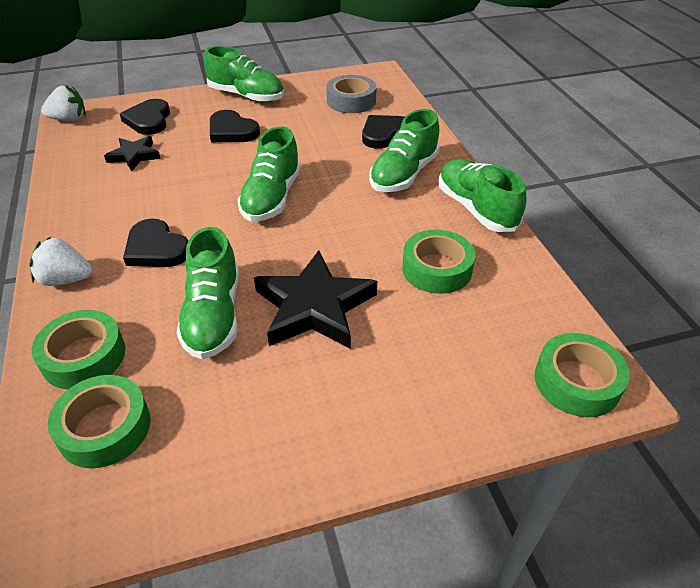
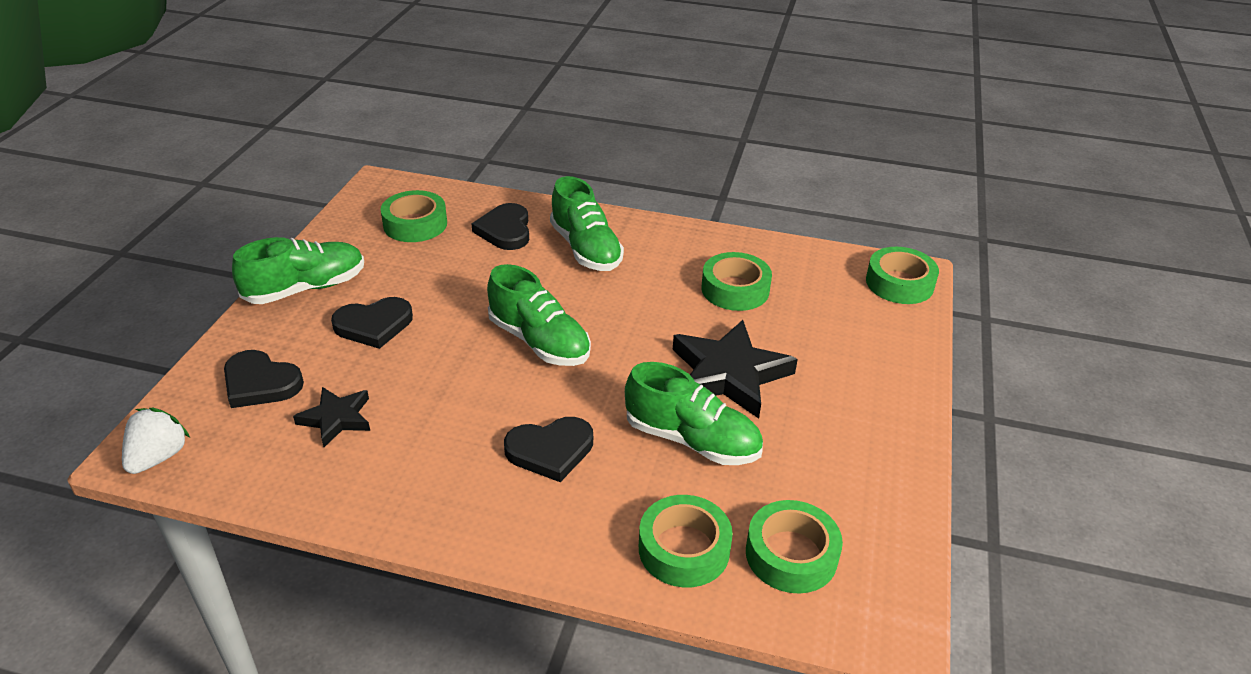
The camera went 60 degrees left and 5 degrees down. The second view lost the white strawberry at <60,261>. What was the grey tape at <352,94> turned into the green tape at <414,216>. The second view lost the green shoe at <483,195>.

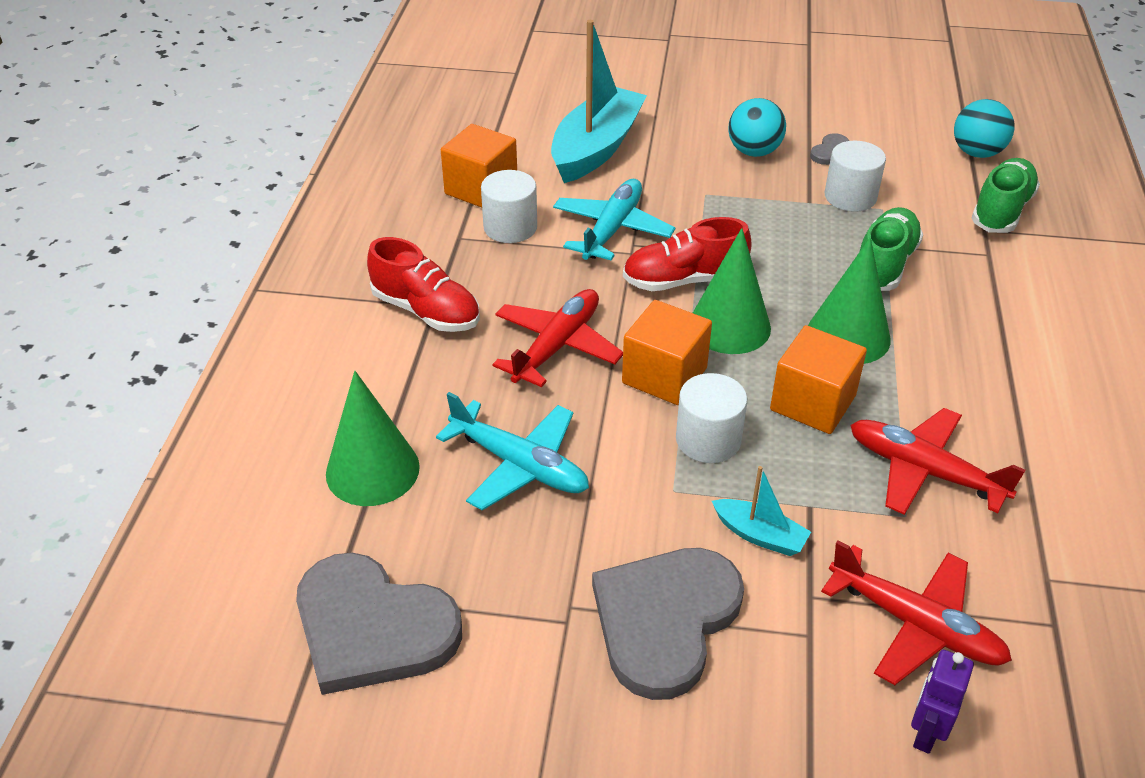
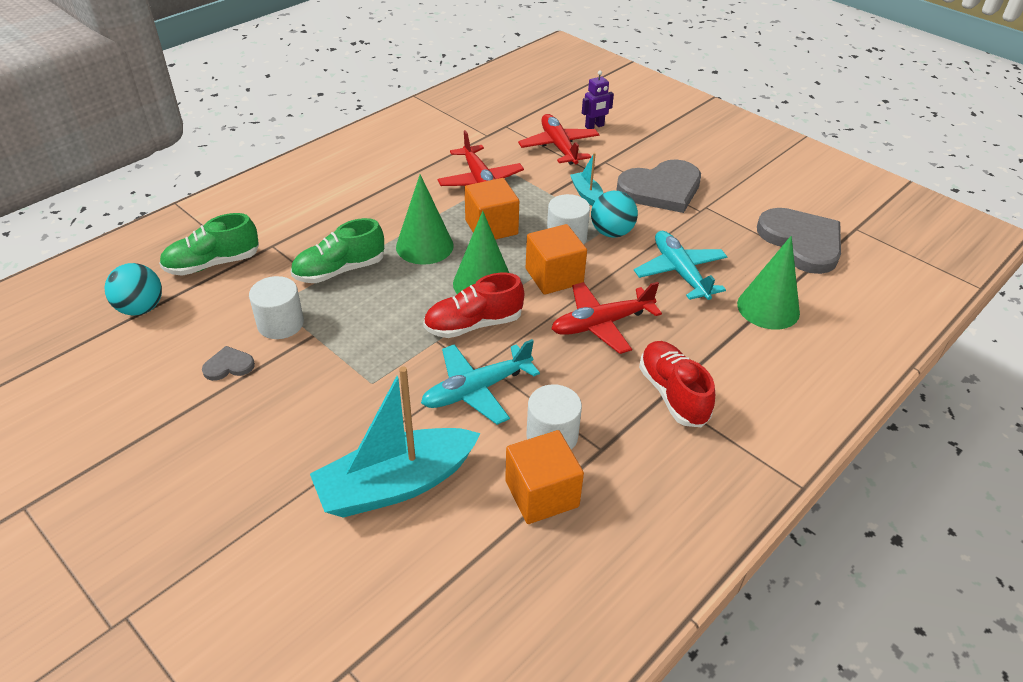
The camera went 145 degrees left and 0 degrees up. The red shoe at <687,254> ended up facing another way, 135 degrees clockwise from before. The turquoise ball ended up elsewhere, having gone from <757,127> to <614,214>.

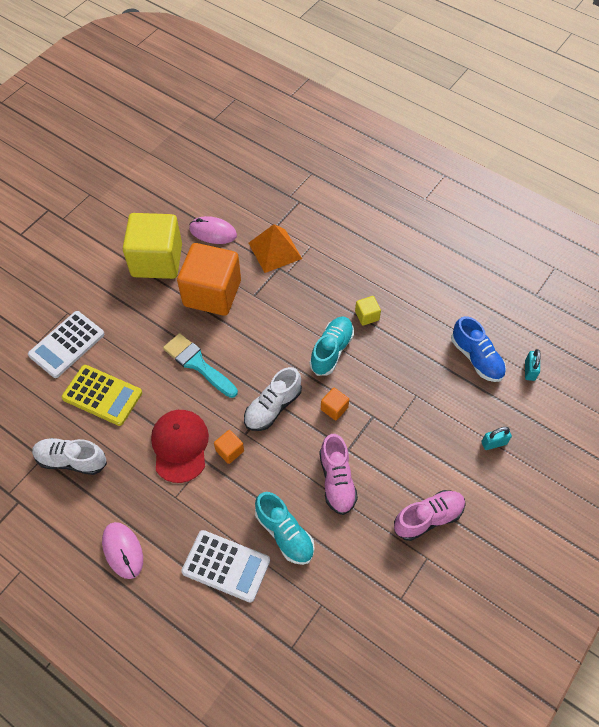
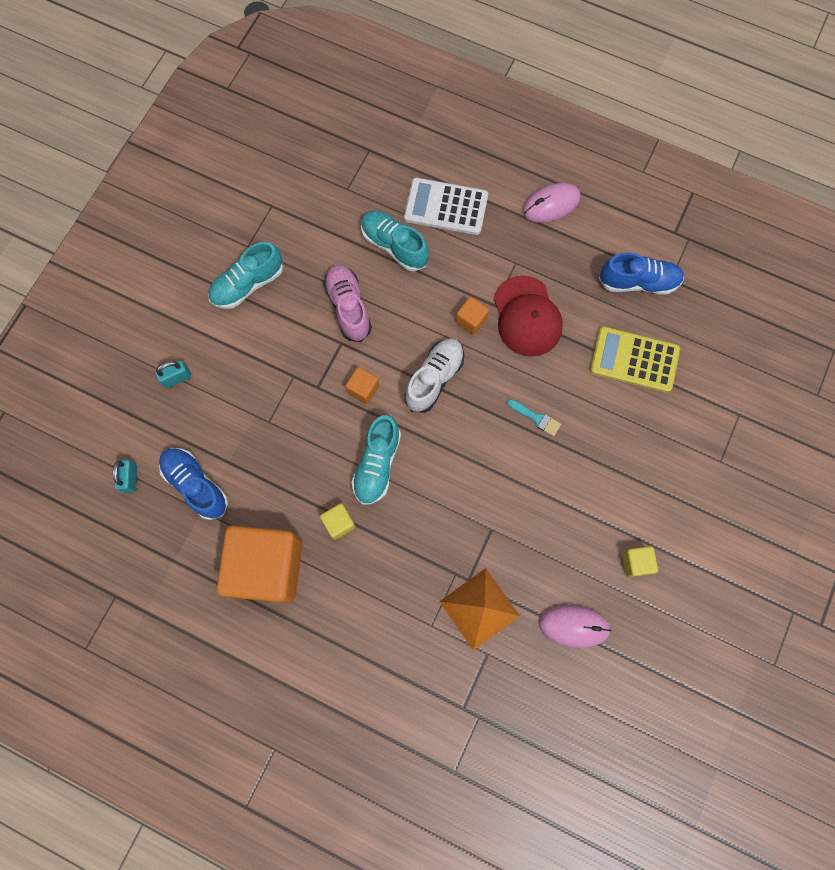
The camera went 170 degrees right and 15 degrees up. The second view lost the white calculator at <66,344>. What was the white shoe at <69,456> turned into the blue shoe at <641,273>. The pink mouse at <122,550> ended up facing another way, 75 degrees counterclockwise from before. The size of the yellow cube at <152,246> changed by a factor of 0.40. The size of the turquoise brush at <200,365> changed by a factor of 0.52. The orange cube ended up elsewhere, having gone from <209,279> to <260,564>. What was the pink shoe at <430,515> turned into the turquoise shoe at <245,275>.

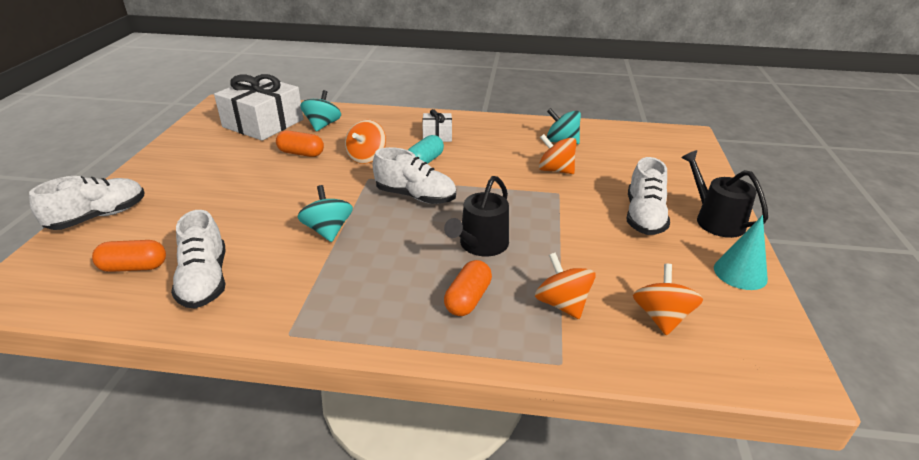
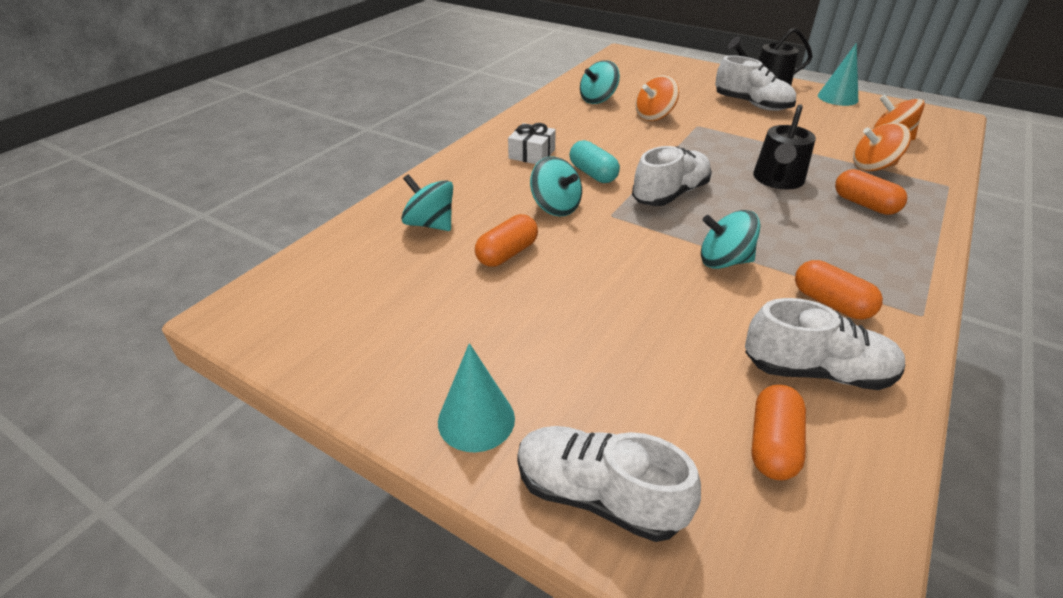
The camera went 65 degrees left and 5 degrees up. The white shoe at <87,203> ended up facing another way, 45 degrees counterclockwise from before. The second view lost the white gift at <258,107>. What was the orange spinning top at <365,142> turned into the turquoise spinning top at <556,186>. The black watering can at <476,216> ended up facing another way, 60 degrees clockwise from before. The second view gained the turquoise cone at <476,397>. The second view gained the orange capsule at <839,289>.

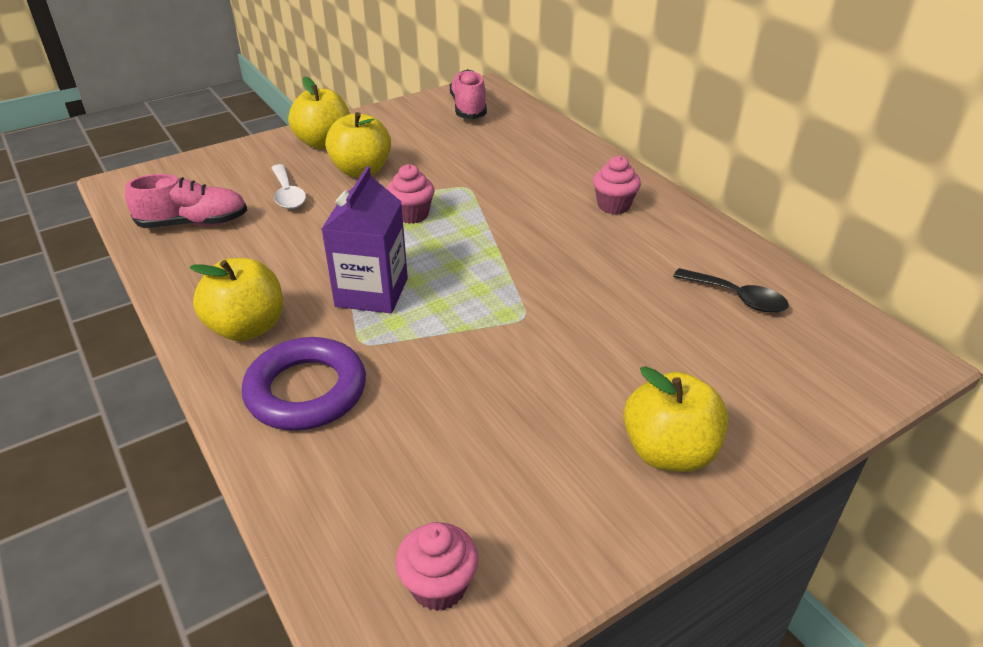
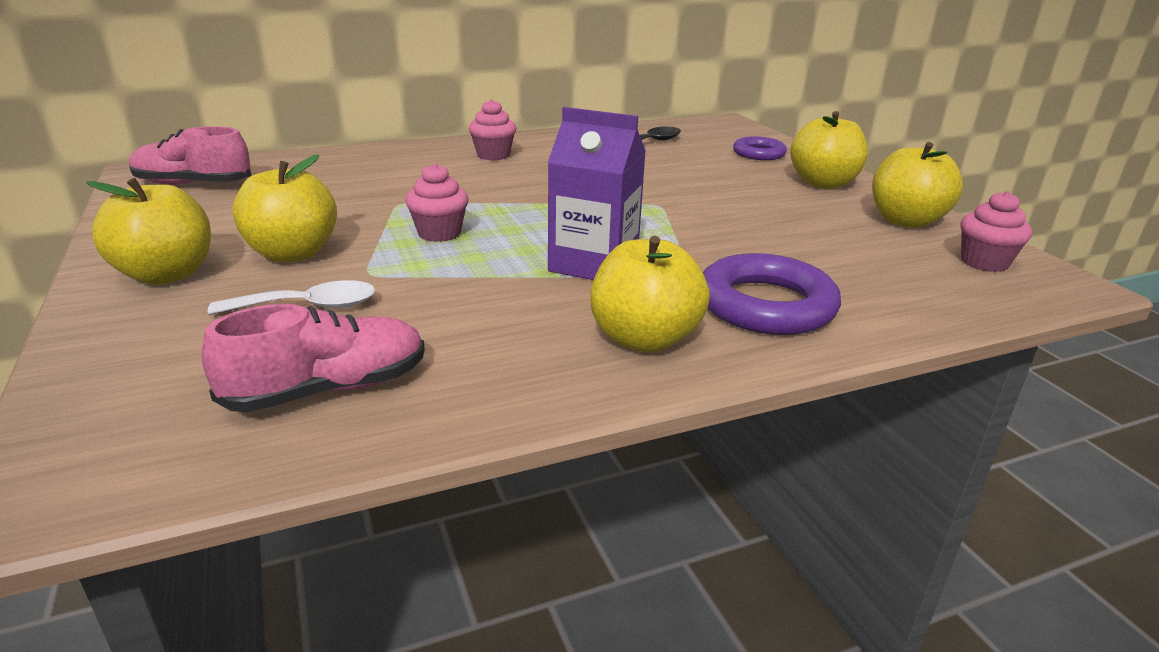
The camera went 80 degrees left and 10 degrees down. The pink shoe at <186,201> ended up facing another way, 60 degrees clockwise from before. The second view gained the purple ring at <760,148>. The second view gained the yellow apple at <917,185>.

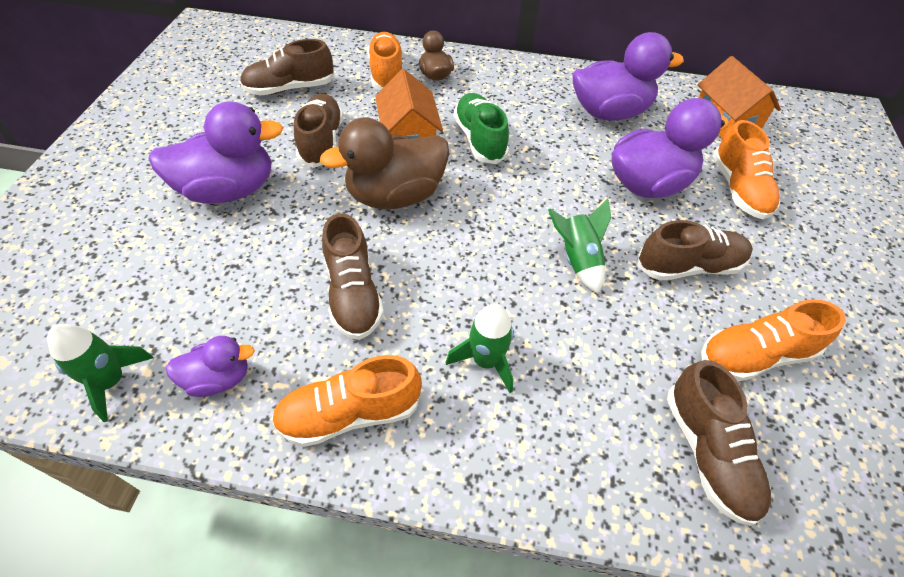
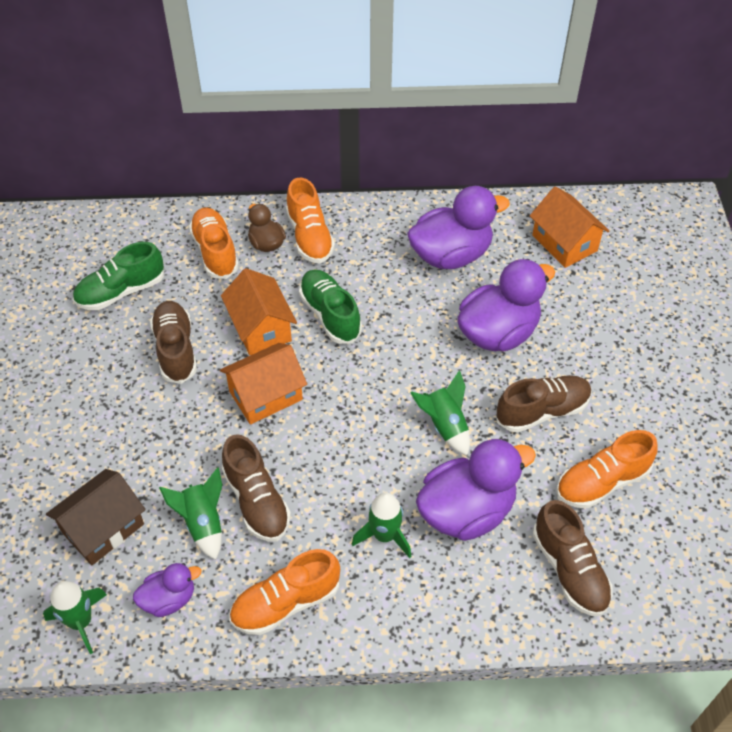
The camera went 10 degrees left and 0 degrees up. The purple duck ended up elsewhere, having gone from <216,152> to <476,490>. What was the brown shoe at <287,67> turned into the green shoe at <118,276>. Where the brown duck stood at <385,163>, the orange house came to stand at <263,384>. The orange shoe ended up elsewhere, having gone from <747,169> to <310,220>. The second view gained the brown house at <96,517>. The second view gained the green rocket at <190,513>.

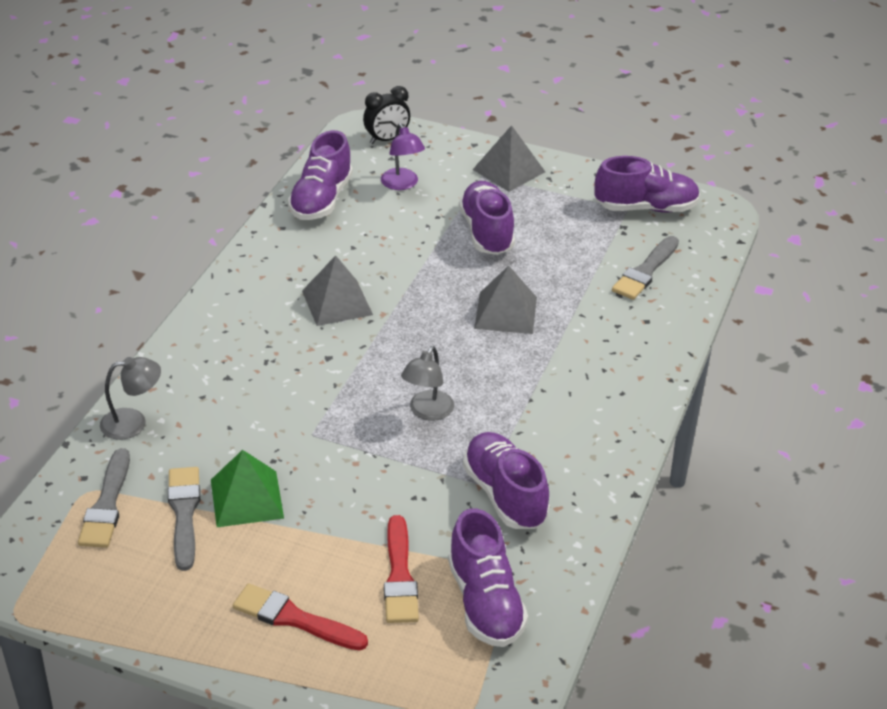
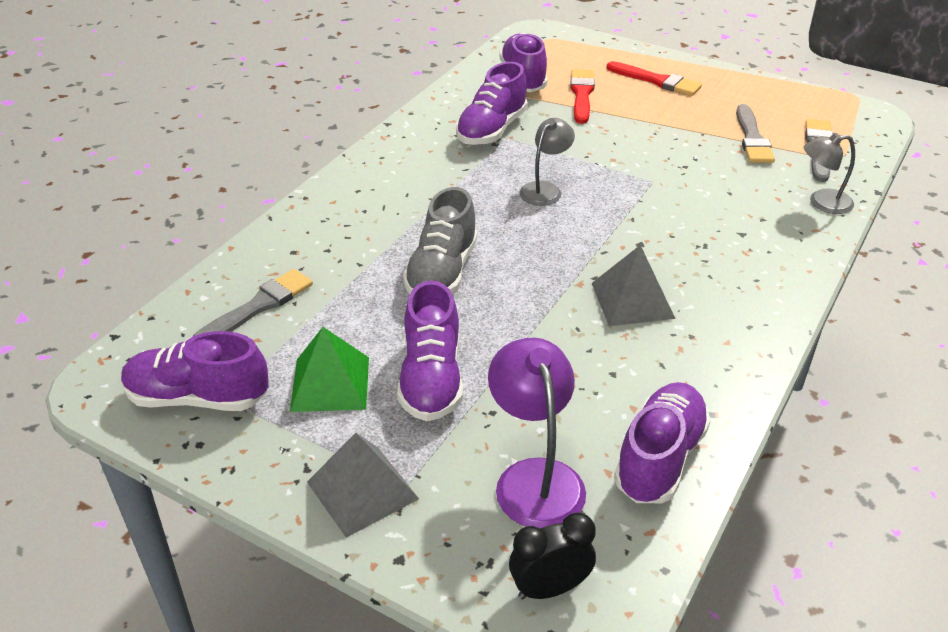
The camera went 170 degrees left and 0 degrees up. The green pyramid ended up elsewhere, having gone from <247,488> to <329,369>. The size of the purple lamp at <403,156> changed by a factor of 1.52. The purple shoe at <506,480> ended up facing another way, 45 degrees clockwise from before. Where the grey pyramid stood at <505,300>, the grey shoe came to stand at <440,240>.

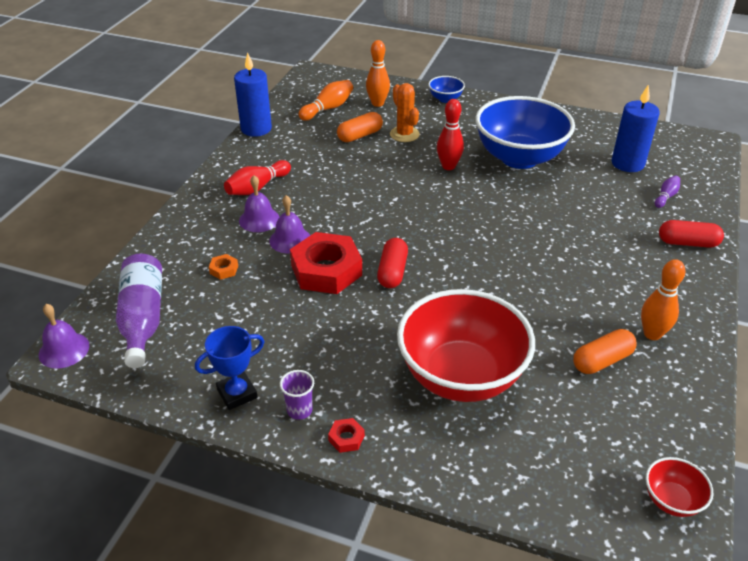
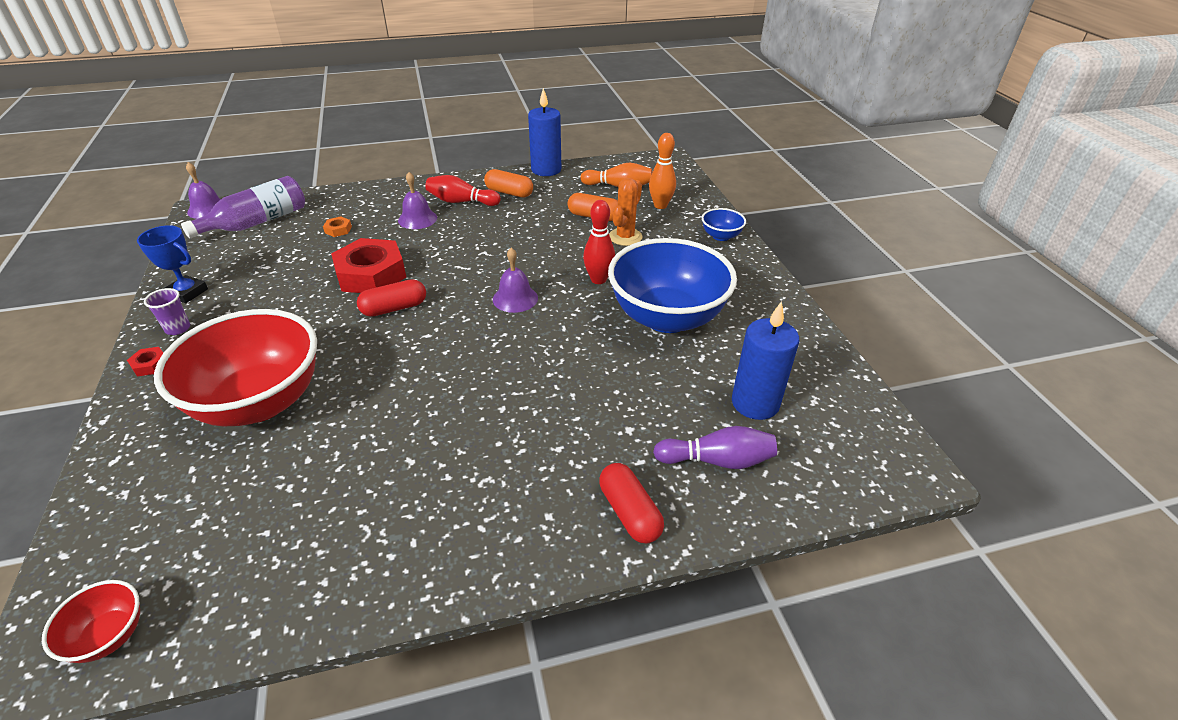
The camera went 55 degrees right and 0 degrees up. The purple bell ended up elsewhere, having gone from <289,224> to <515,280>. The orange capsule ended up elsewhere, having gone from <605,351> to <508,183>. The second view lost the orange bowling pin at <663,299>. The size of the purple bowling pin at <667,192> changed by a factor of 1.67.

